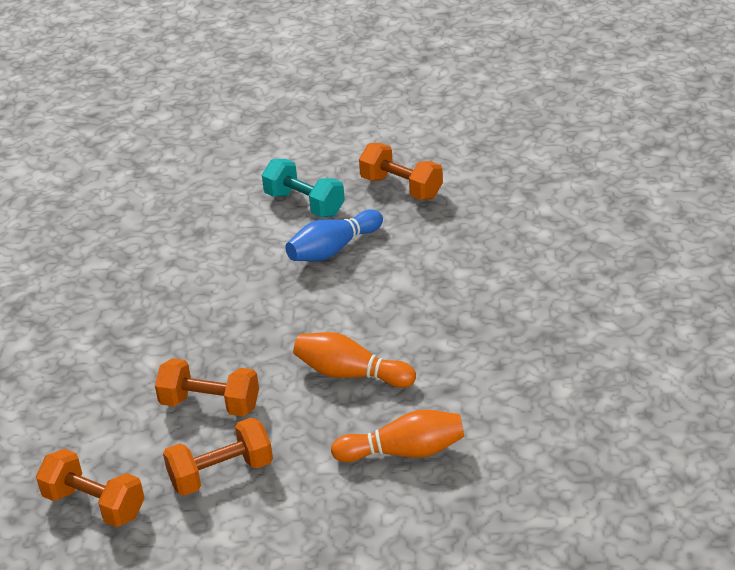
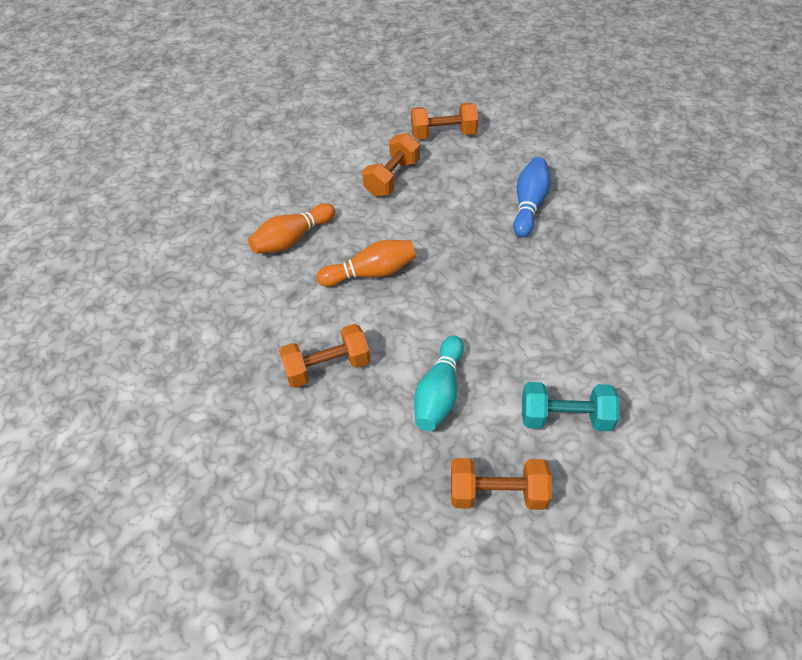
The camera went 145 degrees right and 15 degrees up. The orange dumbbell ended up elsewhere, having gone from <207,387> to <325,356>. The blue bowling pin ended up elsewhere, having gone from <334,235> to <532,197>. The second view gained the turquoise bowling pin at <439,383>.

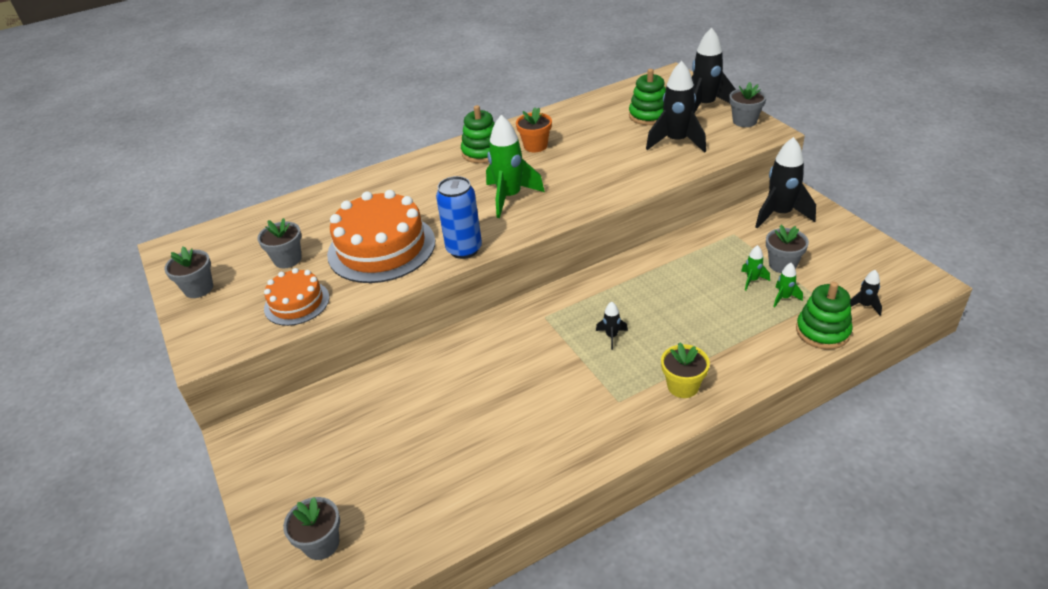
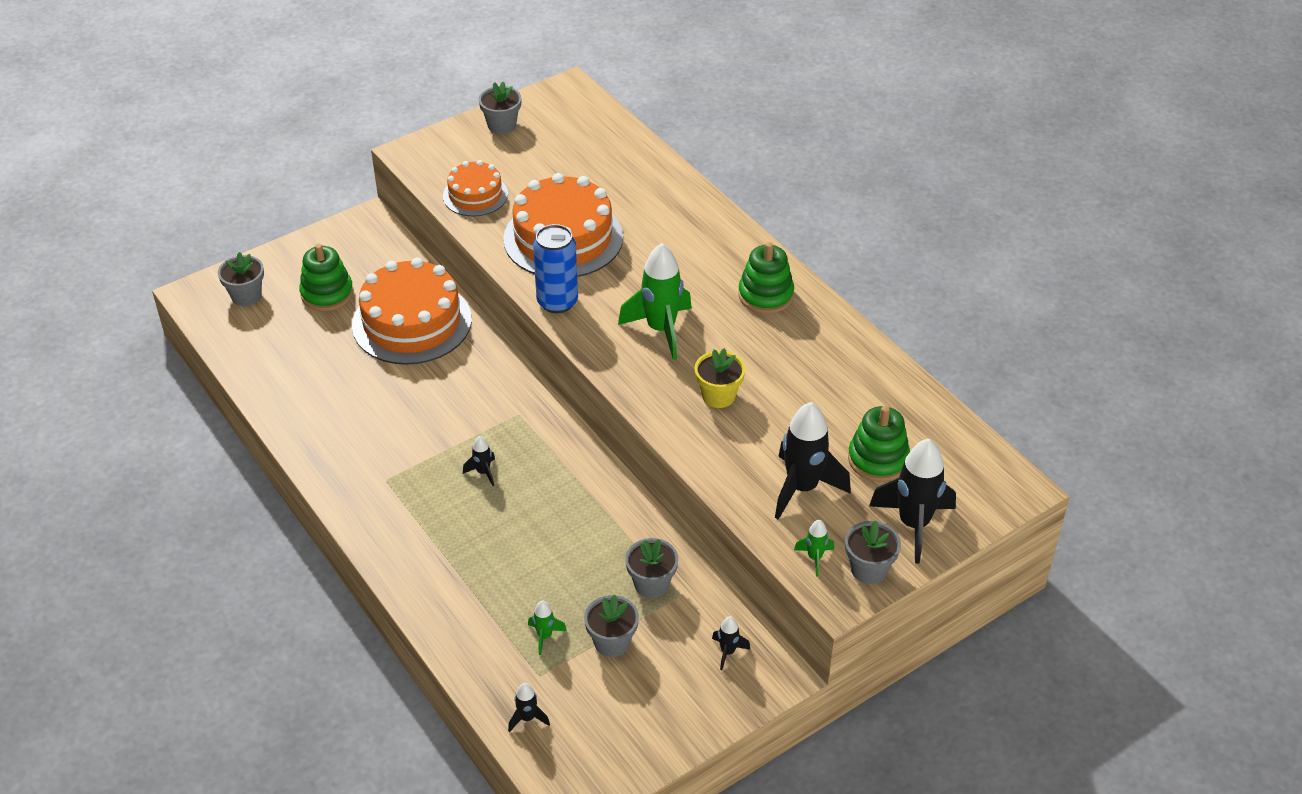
The camera went 80 degrees right and 5 degrees up. The grey flower pot ended up elsewhere, having gone from <280,243> to <651,568>. The second view lost the orange flower pot at <534,129>. The yellow flower pot ended up elsewhere, having gone from <685,370> to <720,378>. The green rocket ended up elsewhere, having gone from <755,268> to <814,548>. The size of the black rocket at <785,183> changed by a factor of 0.46. The green stacking toy ended up elsewhere, having gone from <824,316> to <326,277>. The second view gained the orange cake at <412,311>.

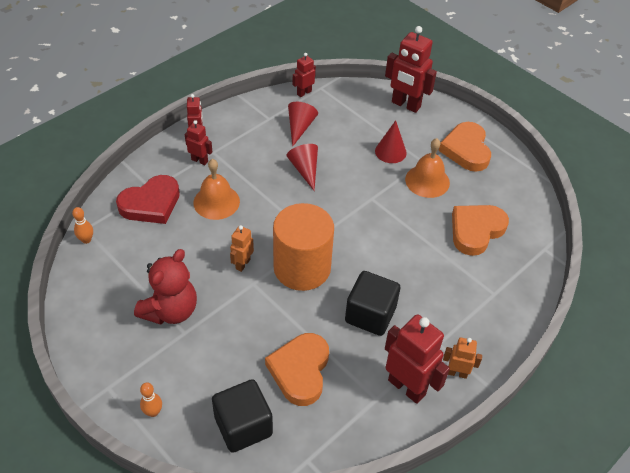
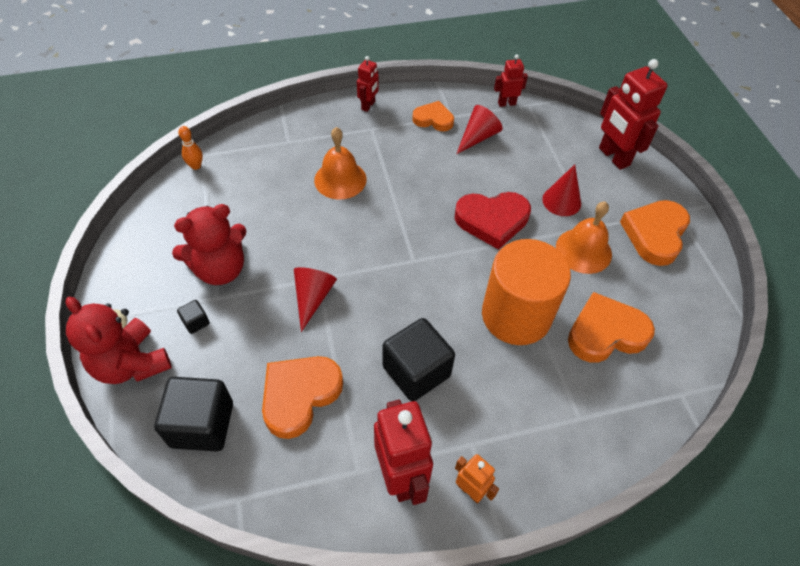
The camera went 30 degrees right and 5 degrees up. The red heart ended up elsewhere, having gone from <148,199> to <493,221>. Where the orange bowling pin stood at <151,400>, the red teddy bear came to stand at <118,340>. The second view lost the red robot at <198,142>. The second view lost the orange robot at <242,248>. The orange cylinder ended up elsewhere, having gone from <303,247> to <526,292>. The red cone ended up elsewhere, having gone from <302,167> to <315,299>. The second view gained the black cube at <193,317>. The second view gained the orange heart at <433,116>.

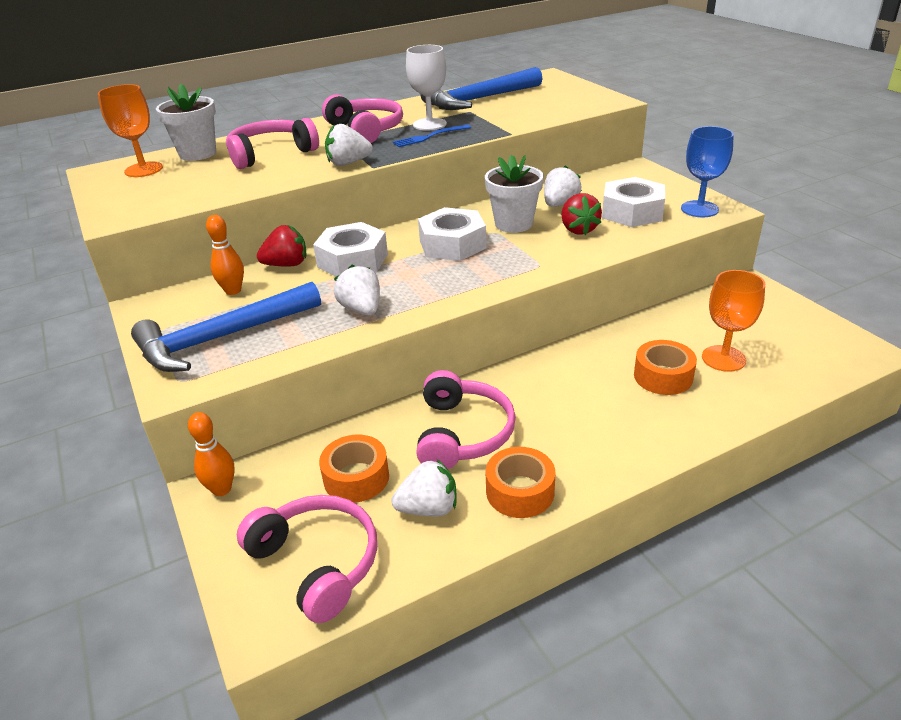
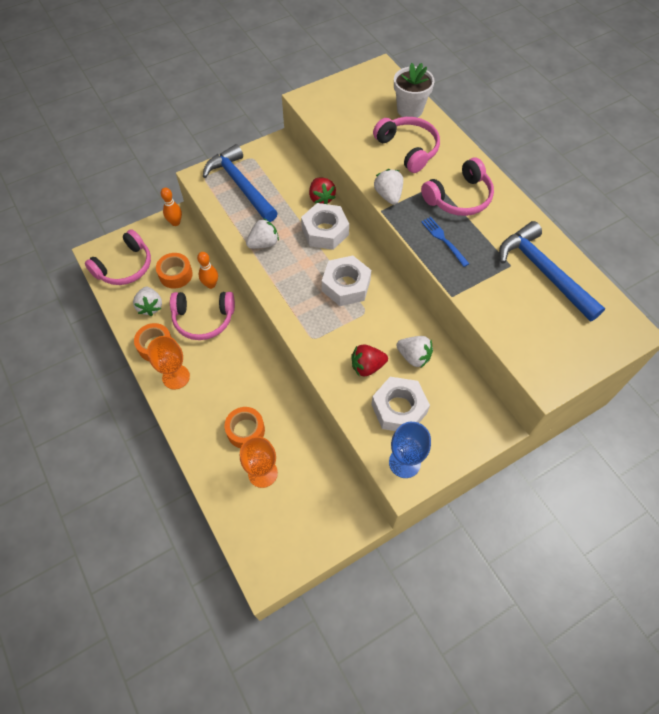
The camera went 85 degrees right and 25 degrees up. The orange goblet ended up elsewhere, having gone from <130,130> to <168,363>. The orange bowling pin ended up elsewhere, having gone from <225,255> to <207,270>. The second view lost the white goblet at <426,88>. The second view lost the white flower pot at <514,194>.

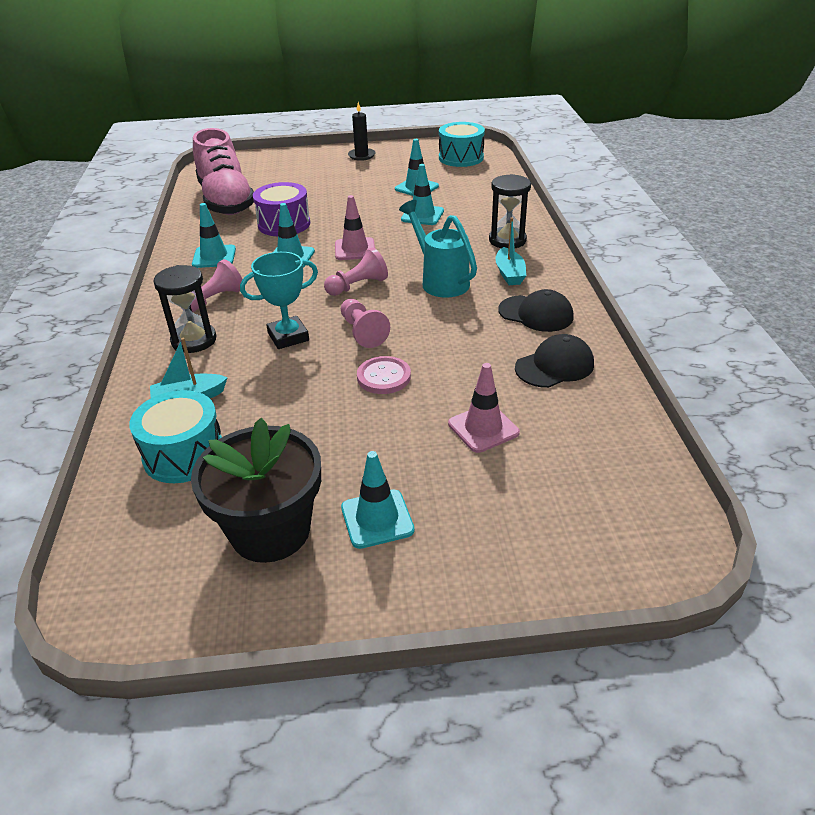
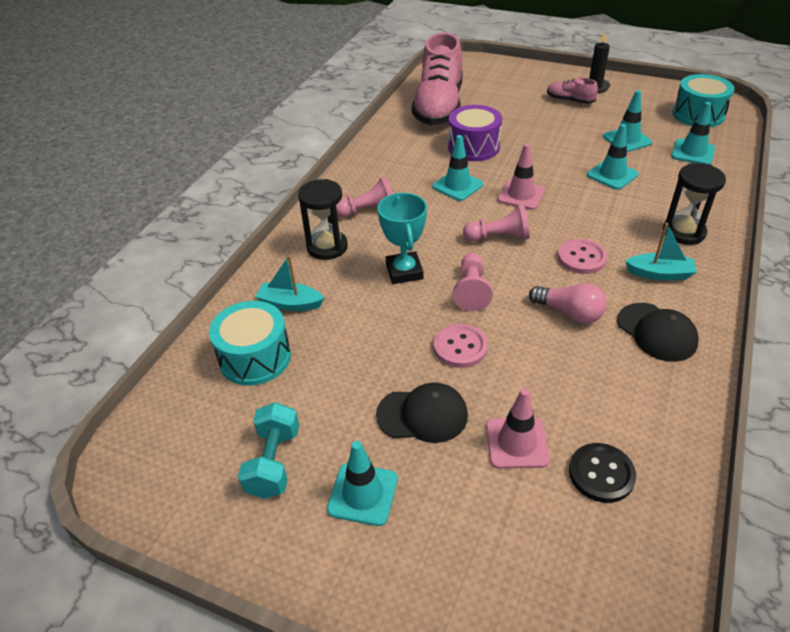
The camera went 30 degrees right and 5 degrees up. Where the black flower pot stood at <256,490>, the turquoise dumbbell came to stand at <268,450>. The turquoise traffic cone ended up elsewhere, having gone from <214,235> to <693,133>. The turquoise trophy at <279,300> ended up facing another way, 75 degrees clockwise from before. Where the turquoise watering can stood at <438,249>, the pink button came to stand at <582,256>. The turquoise boat at <510,251> ended up facing another way, 105 degrees counterclockwise from before. The black cap ended up elsewhere, having gone from <554,361> to <422,412>. The second view gained the pink light bulb at <568,303>. The second view gained the pink shoe at <572,91>. The second view gained the black button at <602,473>.

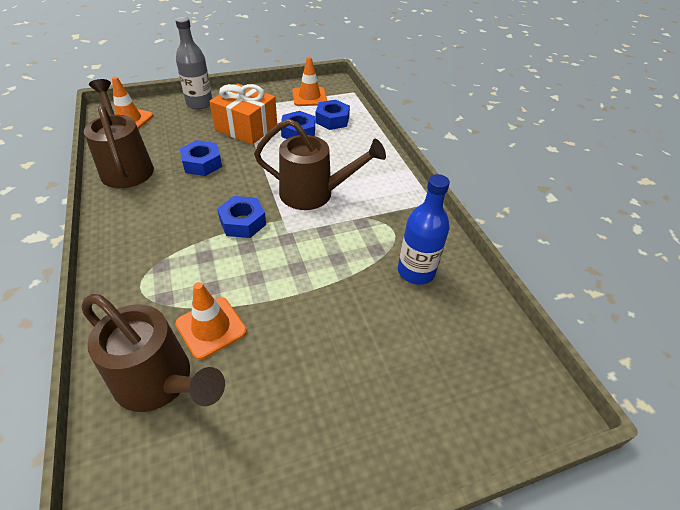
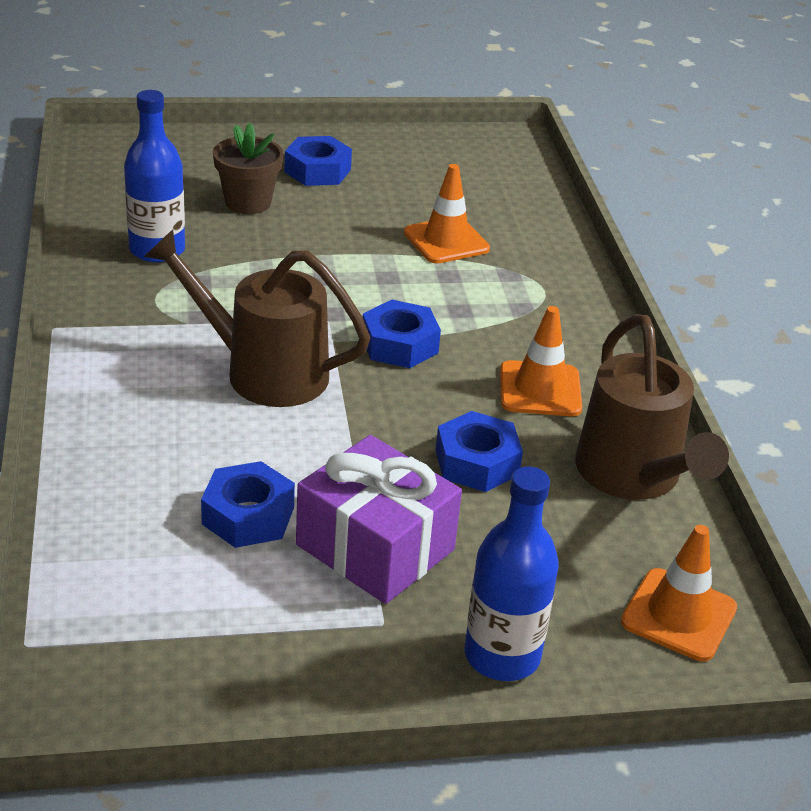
The camera went 170 degrees left and 10 degrees down. The second view lost the brown watering can at <153,353>. What was the grey bottle at <193,63> turned into the blue bottle at <512,573>. What was the orange gift at <243,114> turned into the purple gift at <379,519>. The orange traffic cone ended up elsewhere, having gone from <309,81> to <541,361>. The blue nut ended up elsewhere, having gone from <333,115> to <318,161>. The second view gained the brown flower pot at <248,168>.

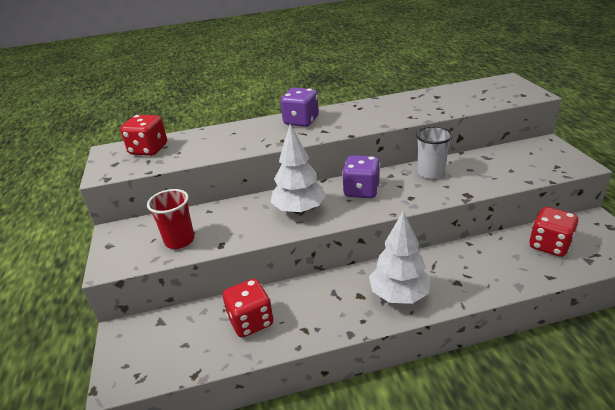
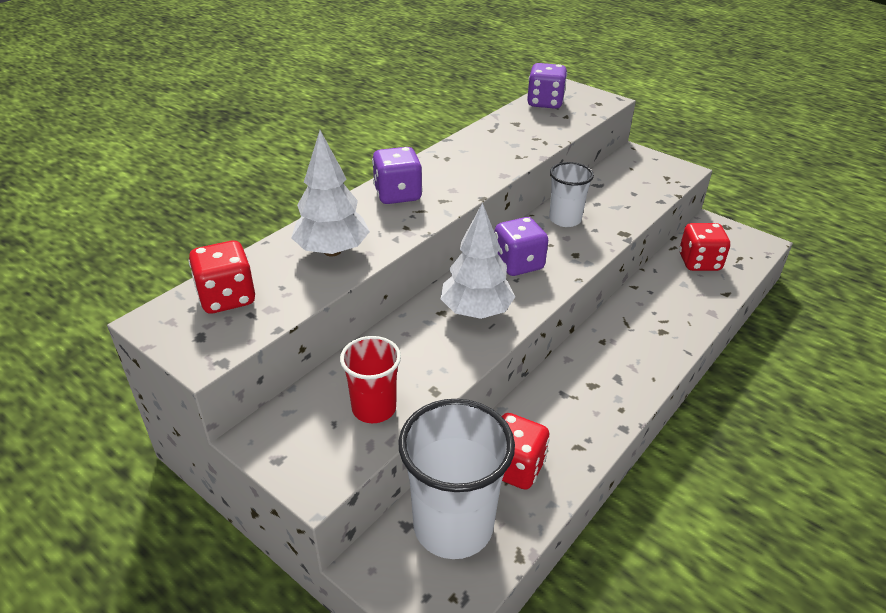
The camera went 40 degrees left and 5 degrees up. The white tree ended up elsewhere, having gone from <400,257> to <330,193>. The second view gained the white cup at <456,479>. The second view gained the purple dice at <547,86>.

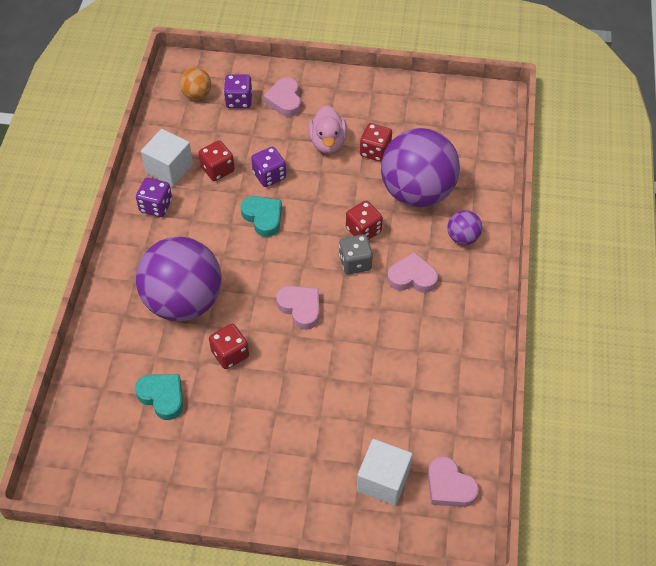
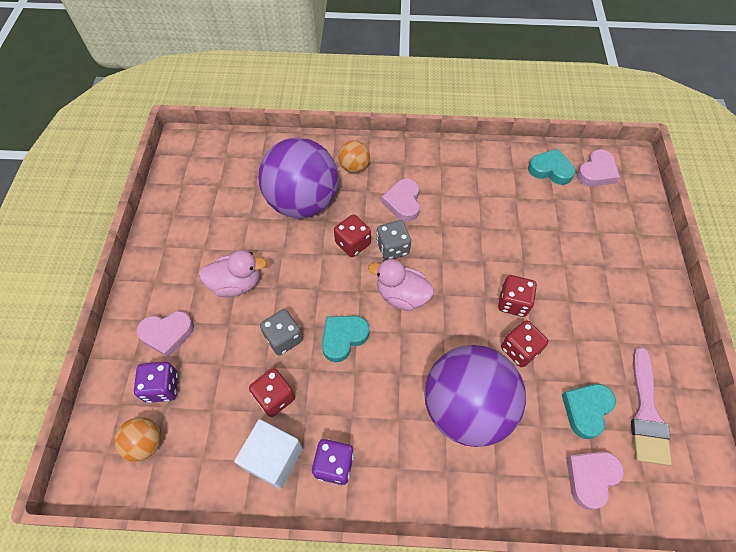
The camera went 95 degrees left and 5 degrees up. What was the purple dice at <268,167> turned into the grey dice at <281,332>. The pink heart ended up elsewhere, having gone from <297,308> to <595,481>. The second view lost the white cube at <384,472>. The red dice ended up elsewhere, having gone from <376,142> to <517,296>. What was the purple ball at <464,227> turned into the orange ball at <354,156>. The second view gained the pink duck at <401,285>. The second view gained the turquoise heart at <552,167>. The second view gained the pink brush at <651,406>.

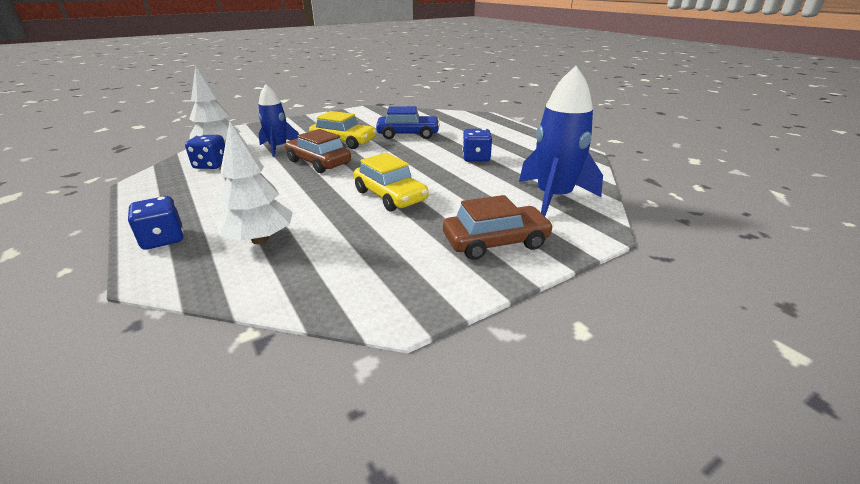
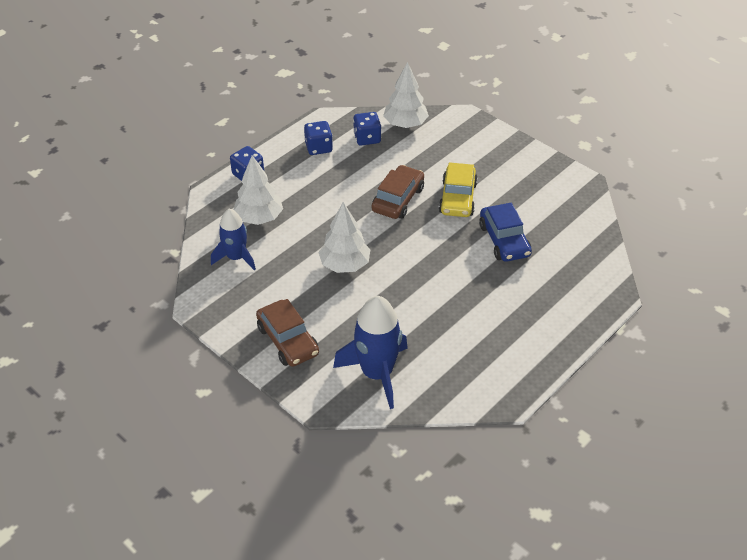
The camera went 75 degrees right and 15 degrees up. The blue rocket ended up elsewhere, having gone from <278,120> to <233,240>. Where the yellow car stood at <391,182>, the white tree came to stand at <345,237>. The blue dice ended up elsewhere, having gone from <477,145> to <318,138>.

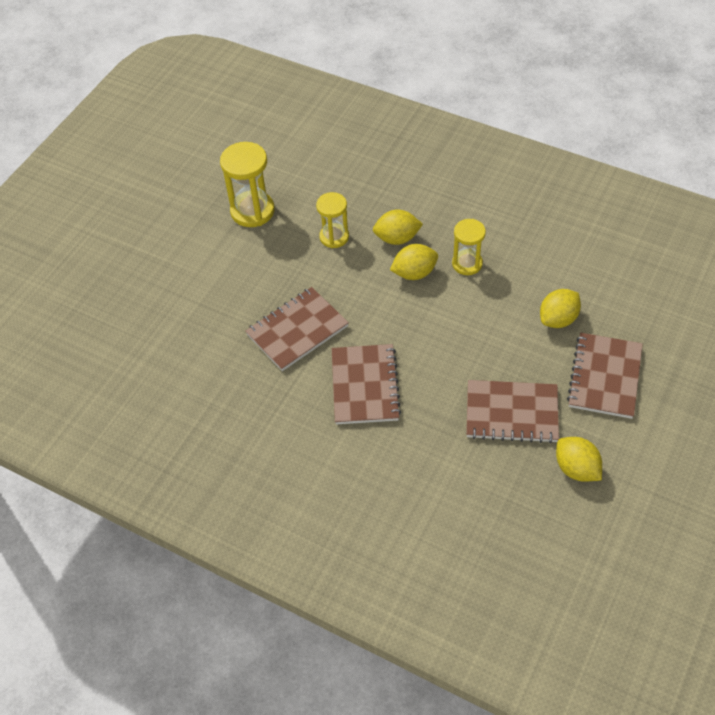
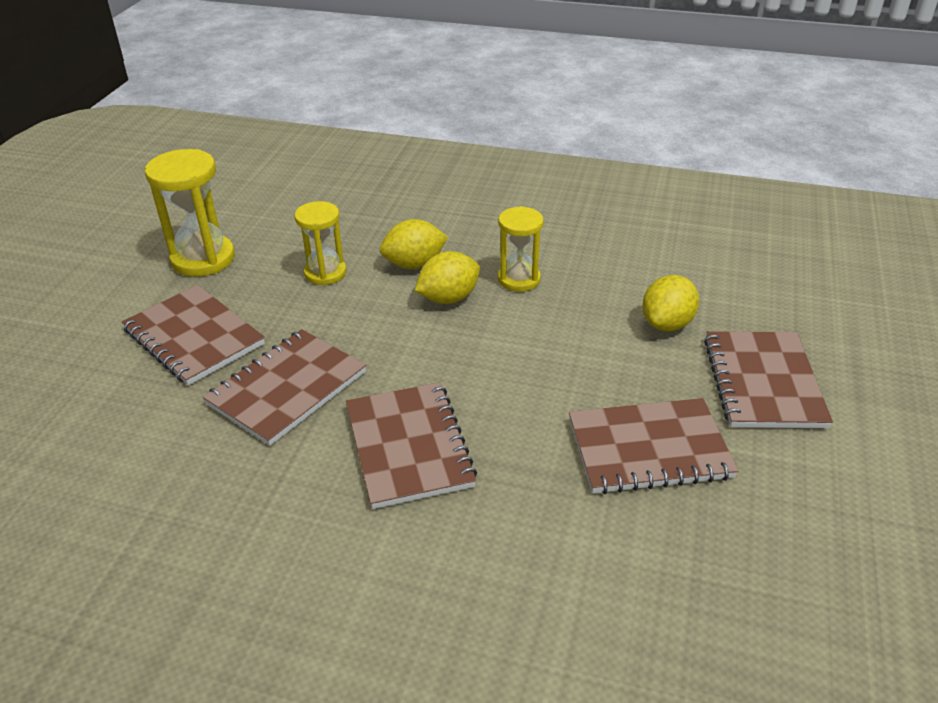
The camera went 15 degrees left and 15 degrees down. The second view lost the yellow lemon at <579,459>. The second view gained the brown notebook at <193,335>.

